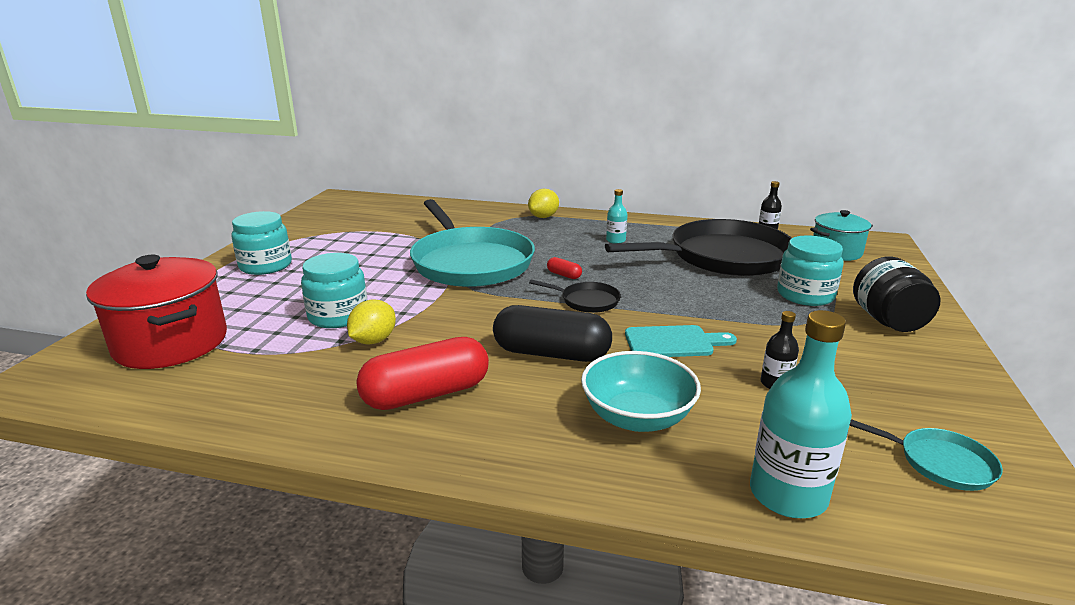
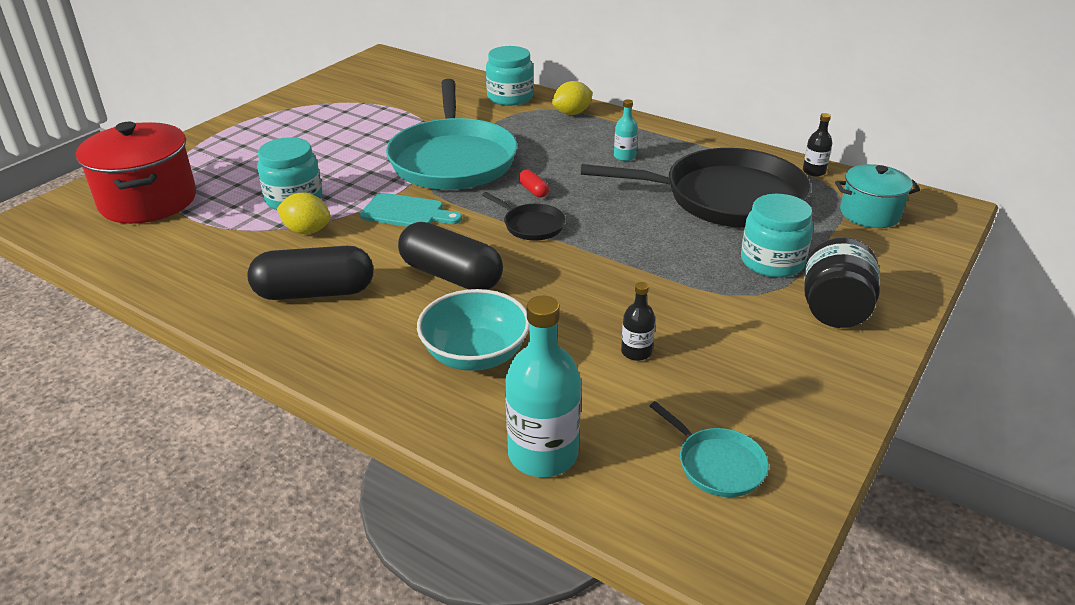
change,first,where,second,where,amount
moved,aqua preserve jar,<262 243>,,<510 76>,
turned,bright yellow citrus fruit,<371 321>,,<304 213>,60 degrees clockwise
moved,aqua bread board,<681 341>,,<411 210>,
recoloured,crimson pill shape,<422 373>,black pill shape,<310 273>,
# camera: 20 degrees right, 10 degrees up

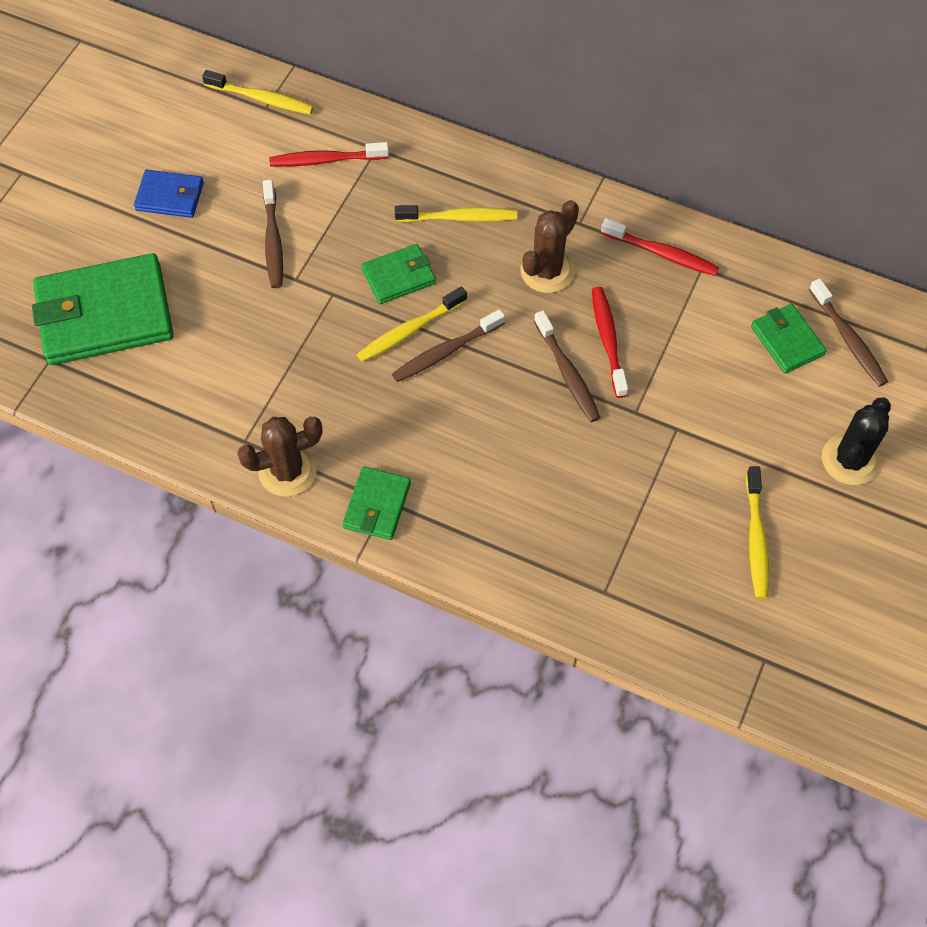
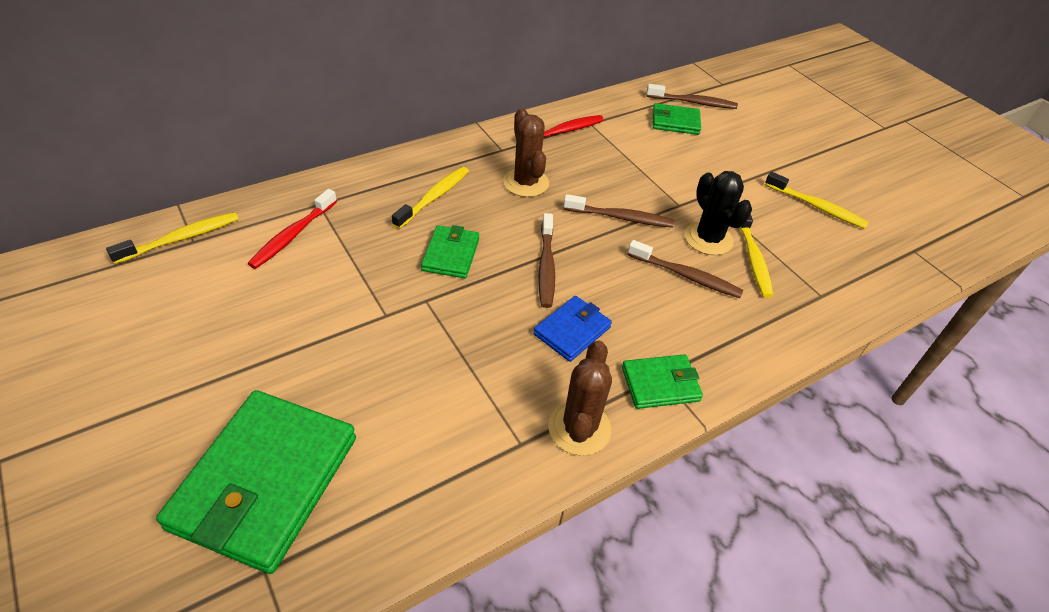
change,first,where,second,where,amount
moved,cobalt billfold,<169 194>,,<573 329>,
moved,dark brown dental brush,<273 234>,,<685 269>,
moved,bright yellow dental brush,<412 324>,,<756 256>,
removed,crimson dental brush,<610 342>,,,
moved,black prickly plant,<856 441>,,<718 213>,
turned,leaf-green billfold,<376 503>,,<662 381>,60 degrees counterclockwise
# camera: 60 degrees left, 15 degrees down

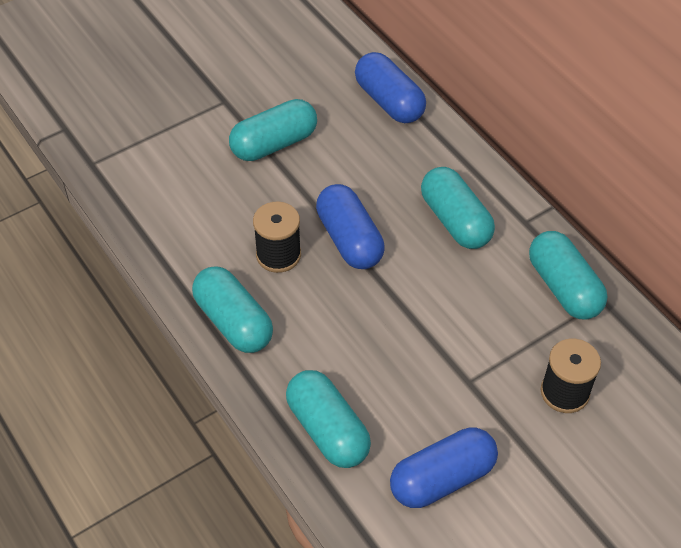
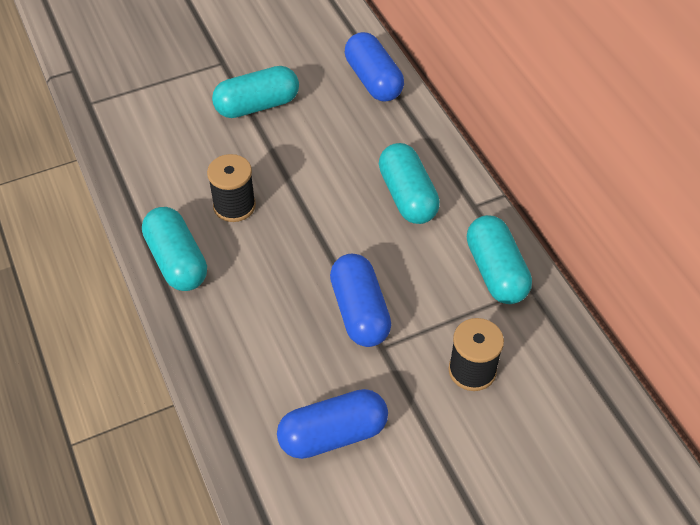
change,first,where,second,where,amount
moved,cobalt pill shape,<350 226>,,<360 300>,
removed,aqua pill shape,<328 419>,,,
# camera: 10 degrees right, 0 degrees up

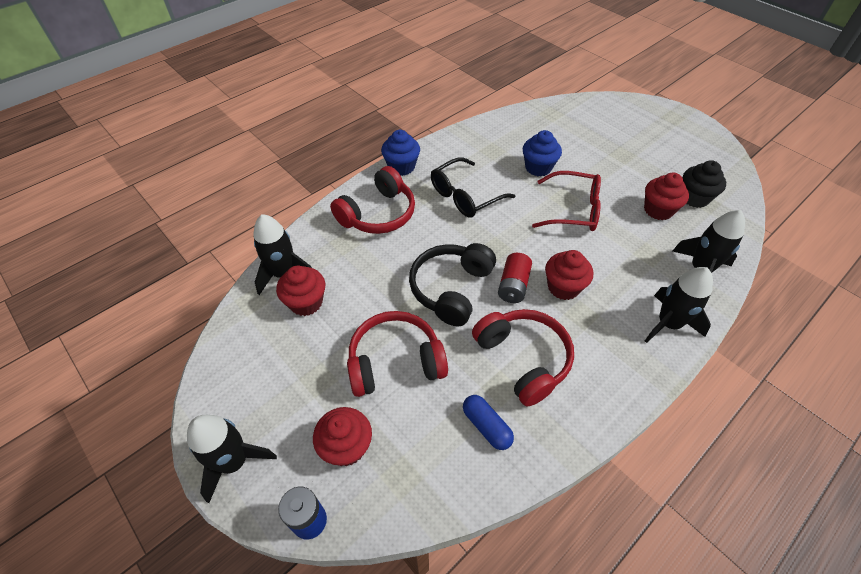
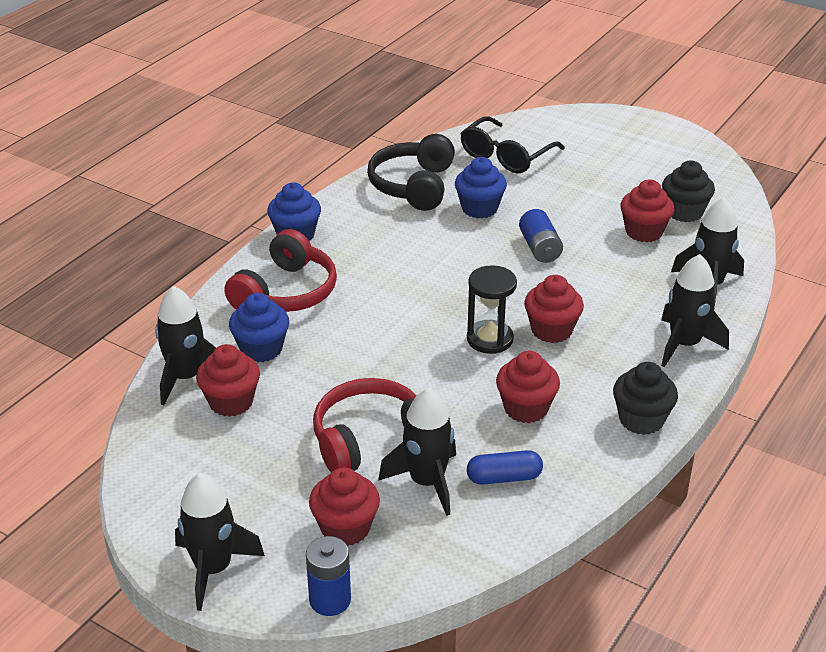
change,first,where,second,where,amount
moved,black glasses,<473 187>,,<512 144>,
replaced,crimson glasses,<566 201>,cobalt AA battery,<541 236>,
moved,black over-ear headphones,<452 284>,,<411 172>,
replaced,crimson AA battery,<515 278>,black sandglass,<492 309>,
replaced,crimson over-ear headphones,<523 358>,crimson fairy cake,<528 387>,
turned,cobalt pill shape,<488 422>,,<505 467>,45 degrees counterclockwise
added,,,cobalt fairy cake,<259 327>,
added,,,black fairy cake,<645 398>,
added,,,black toy rocket,<417 452>,
# camera: 15 degrees left, 15 degrees down

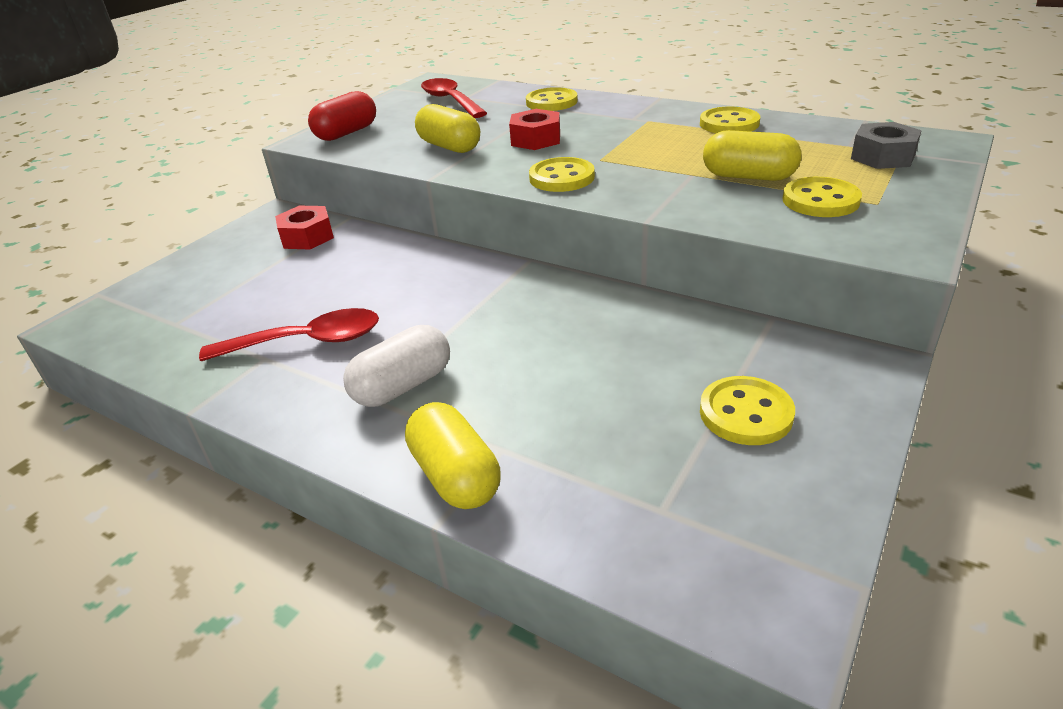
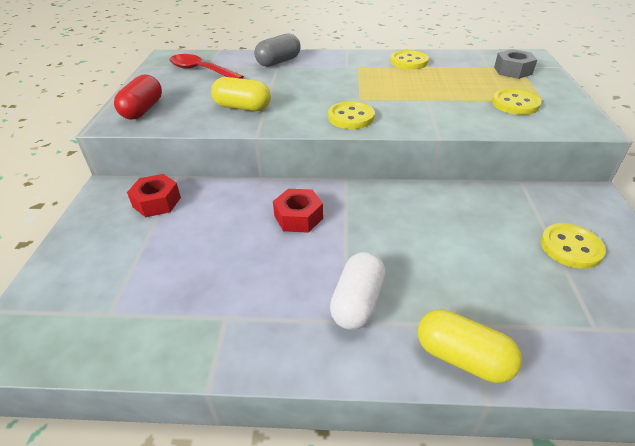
change,first,where,second,where,amount
replaced,bright yellow button,<552 99>,grey pill shape,<277 50>,
moved,crimson hexagon nut,<534 129>,,<298 211>,
removed,bright yellow pill shape,<752 155>,,,
removed,crimson spoon,<289 334>,,,
# camera: 30 degrees left, 5 degrees up

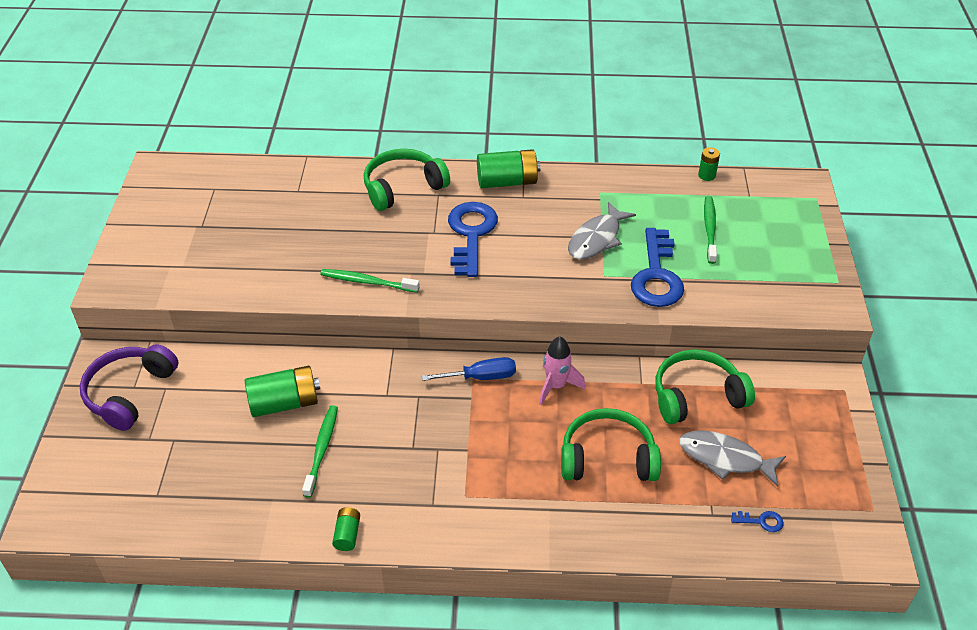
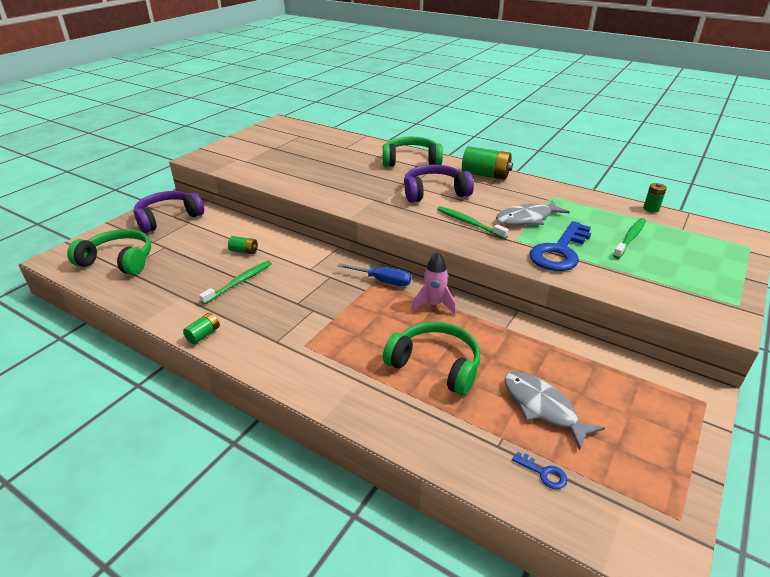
change,first,where,second,where,amount
replaced,cobalt door key,<473 239>,purple over-ear headphones,<439 183>,
moved,leaf-green dental brush,<370 281>,,<473 222>,
moved,leaf-green over-ear headphones,<705 386>,,<109 252>,
resized,leaf-green AA battery,<282 391>,,<243 245>,x0.52
# camera: 30 degrees right, 10 degrees down

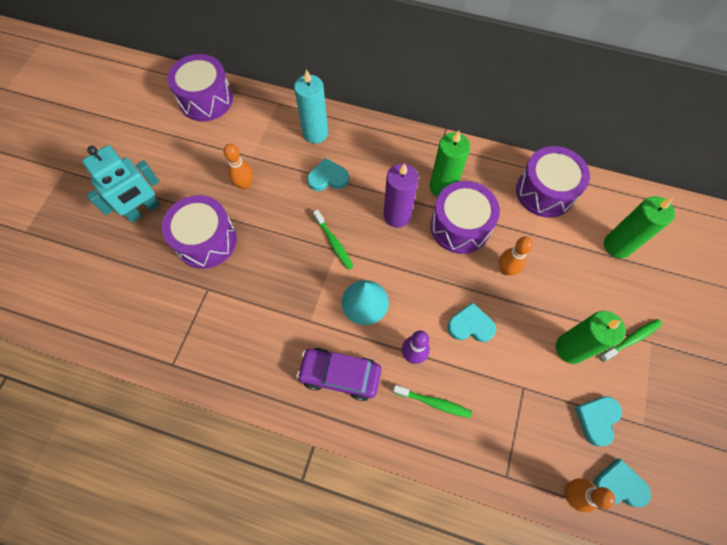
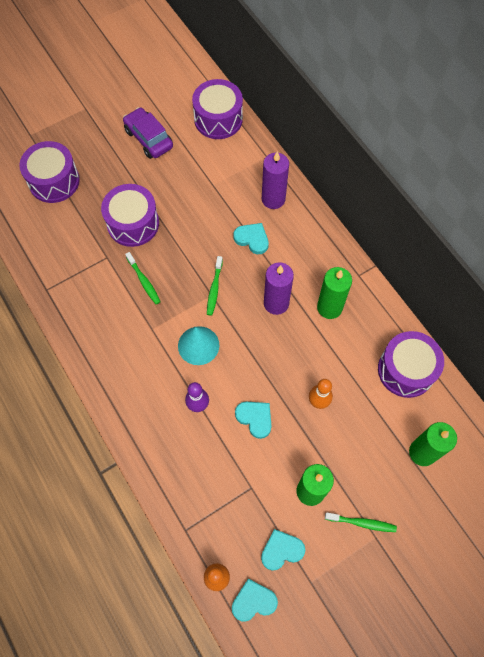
change,first,where,second,where,amount
recoloured,aqua wax candle,<311 106>,purple wax candle,<275 180>,
removed,bright orange skittle,<238 167>,,,
removed,aqua robot figure,<121 184>,,,
moved,purple snare drum,<465 217>,,<49 172>,
moved,purple car,<338 374>,,<148 133>,
moved,leaf-green dental brush,<432 401>,,<143 278>,
turned,aqua heart,<622 483>,,<255 600>,60 degrees counterclockwise
# camera: 40 degrees right, 0 degrees up

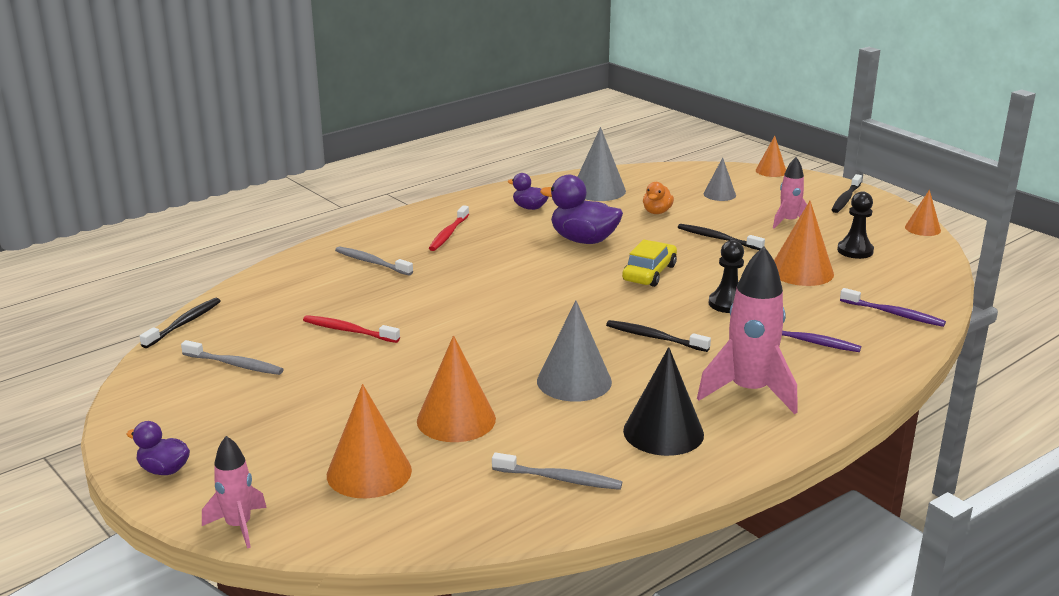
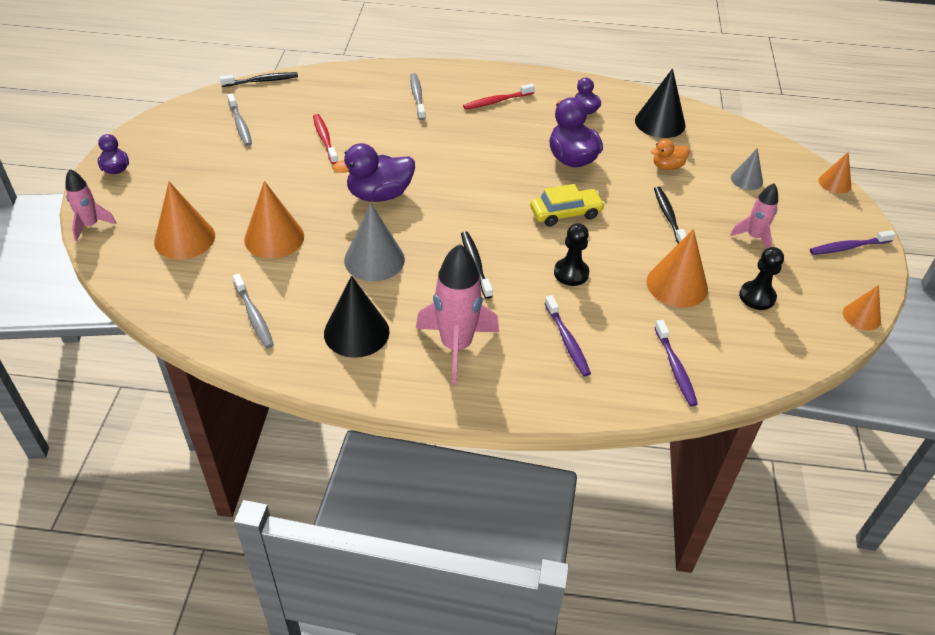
change,first,where,second,where,amount
recoloured,grey solid cone,<602 164>,black solid cone,<660 103>,
recoloured,black dental brush,<847 193>,purple dental brush,<853 242>,
added,,,purple toy duck,<373 172>,
# camera: 45 degrees right, 20 degrees up

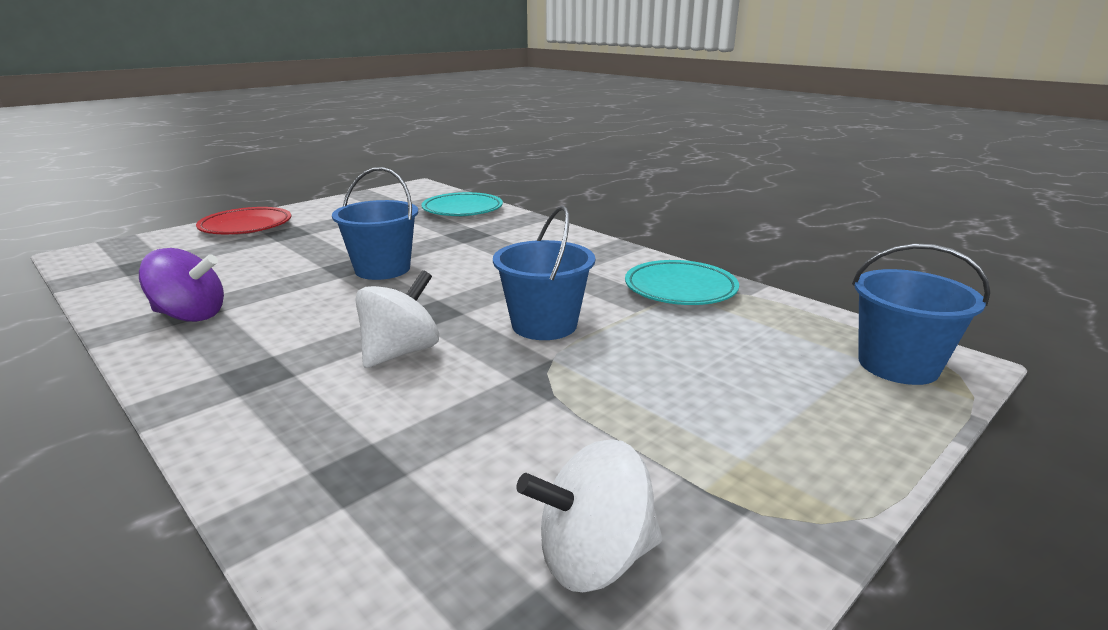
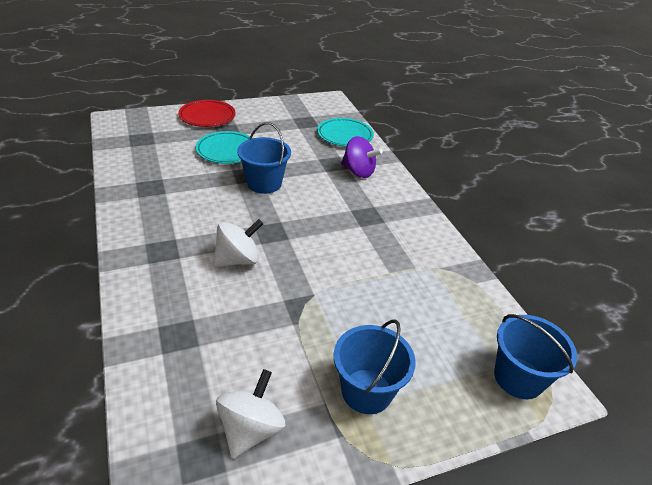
change,first,where,second,where,amount
moved,cobalt sand bucket,<544 273>,,<375 367>,
moved,purple spinning top,<181 285>,,<362 157>,
moved,aqua plate,<682 282>,,<224 147>,
turned,snow-white spinning top,<589 515>,,<250 414>,105 degrees clockwise
# camera: 20 degrees right, 15 degrees up

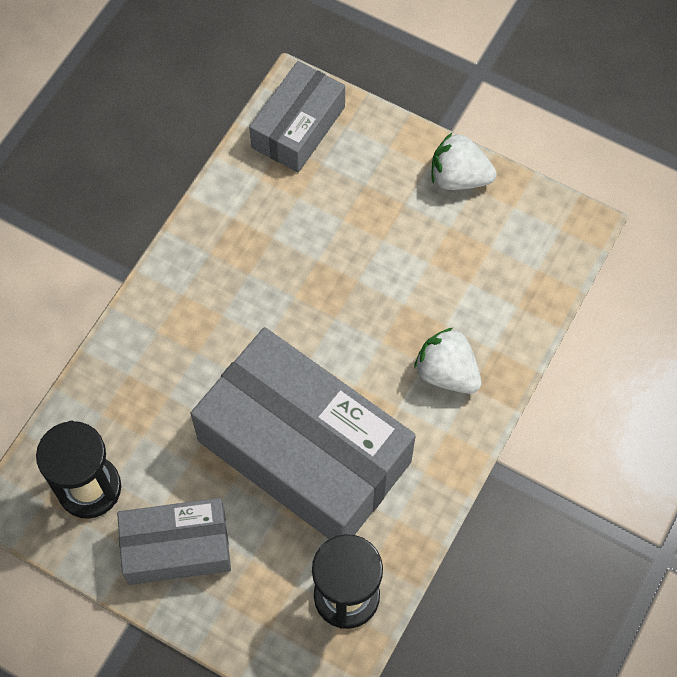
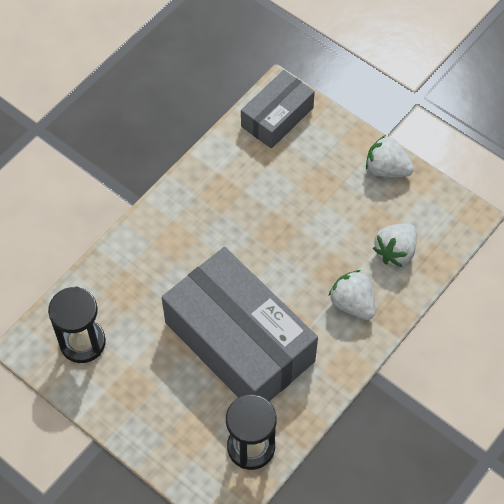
change,first,where,second,where,amount
removed,grey package,<174 541>,,,
added,,,snow-white strawberry,<395 245>,
# camera: 10 degrees right, 5 degrees down

